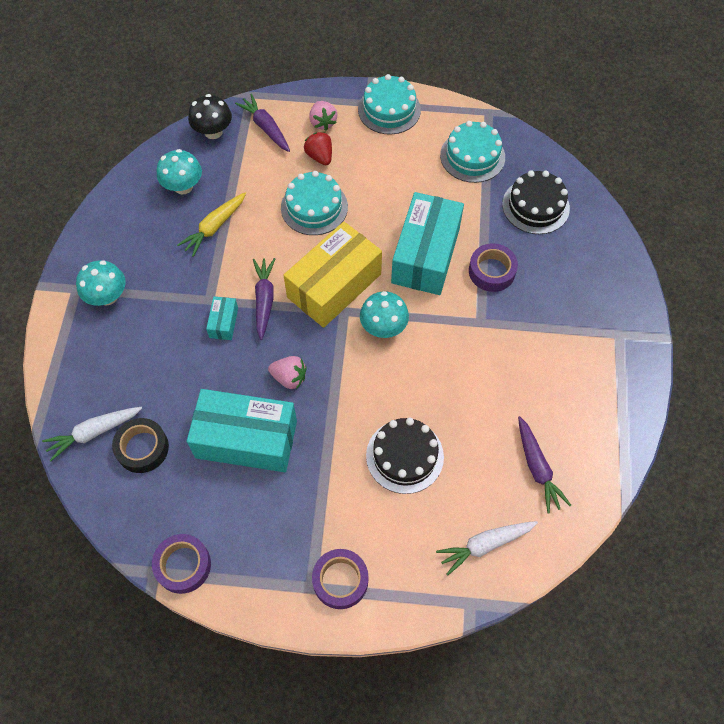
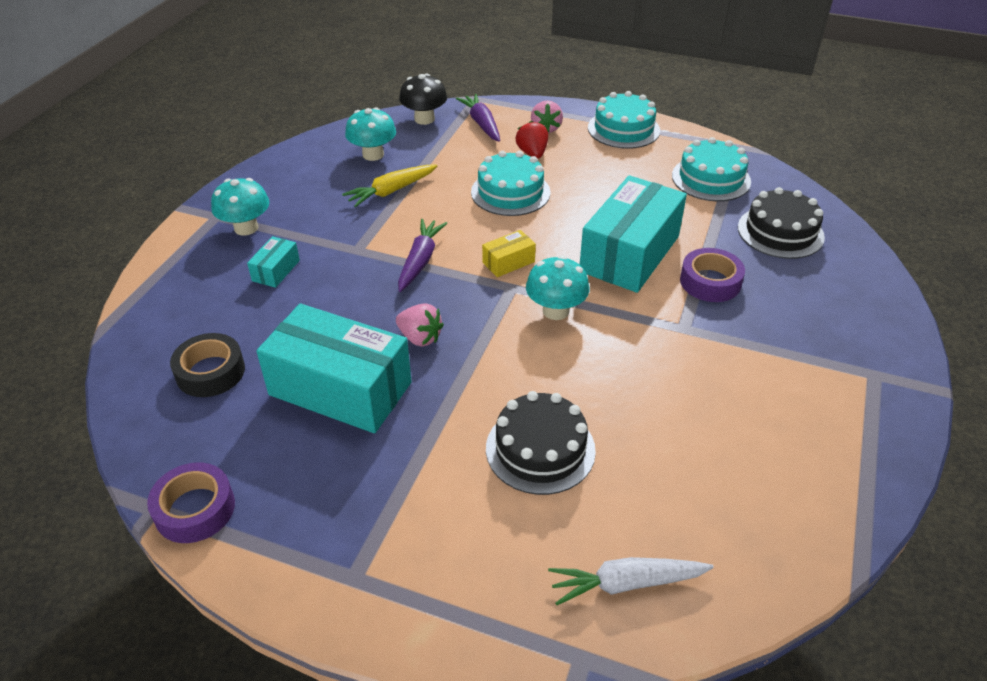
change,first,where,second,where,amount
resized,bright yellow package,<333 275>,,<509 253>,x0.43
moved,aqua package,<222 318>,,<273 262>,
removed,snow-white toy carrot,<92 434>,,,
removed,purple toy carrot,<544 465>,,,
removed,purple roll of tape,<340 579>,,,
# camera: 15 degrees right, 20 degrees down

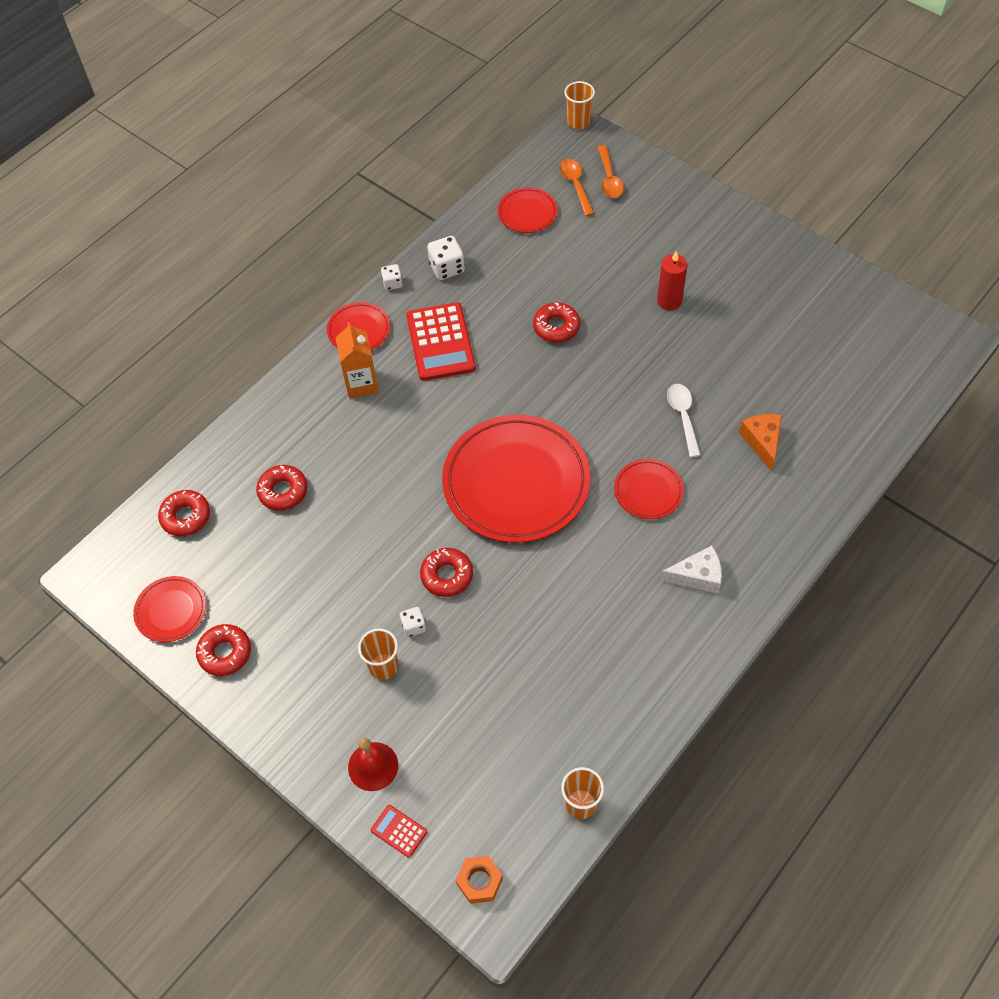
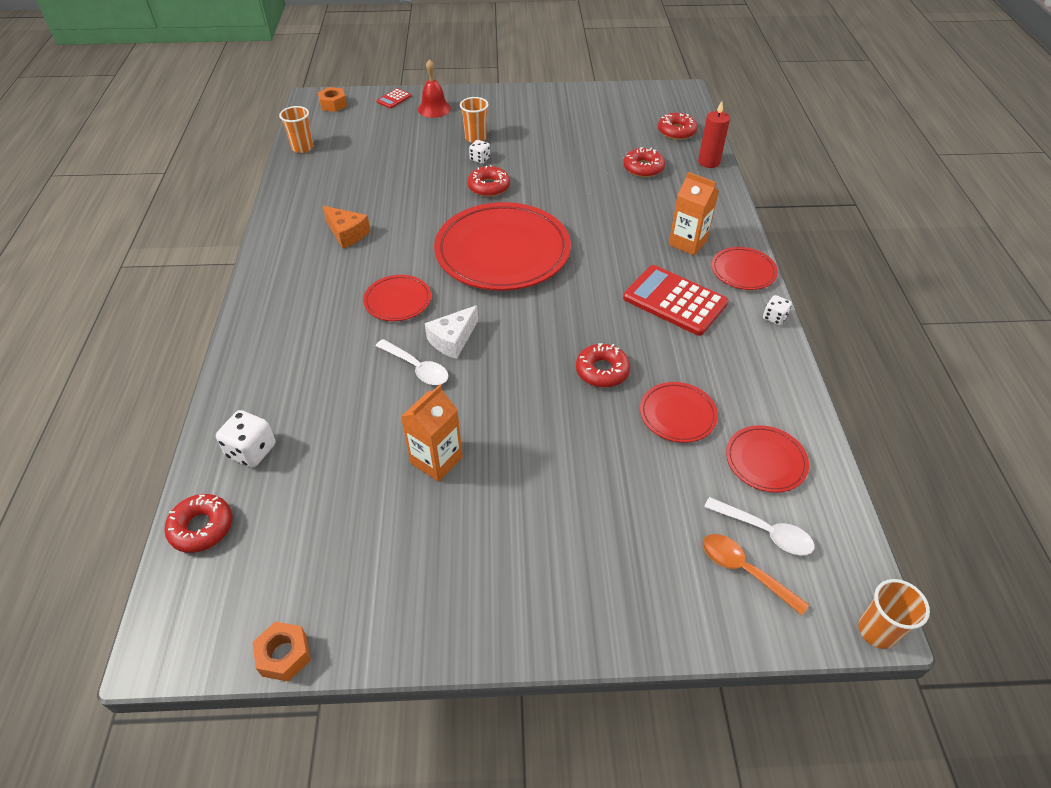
change,first,where,second,where,amount
recoloured,bright orange spoon,<576 187>,snow-white spoon,<759 526>,
moved,snow-white dice,<446 258>,,<245 439>,
moved,crimson wax candle,<672 280>,,<714 134>,
moved,bright orange cheese wedge,<760 443>,,<346 227>,
moved,snow-white cheese wedge,<691 569>,,<451 332>,
moved,crimson plate,<169 609>,,<679 412>,
moved,crimson doughnut,<223 650>,,<198 523>,
turned,crimson pocket calculator,<399 831>,,<393 98>,135 degrees clockwise
added,,,bright orange carton,<432 433>,
added,,,bright orange hexagon nut,<282 651>,
# camera: 135 degrees right, 10 degrees down

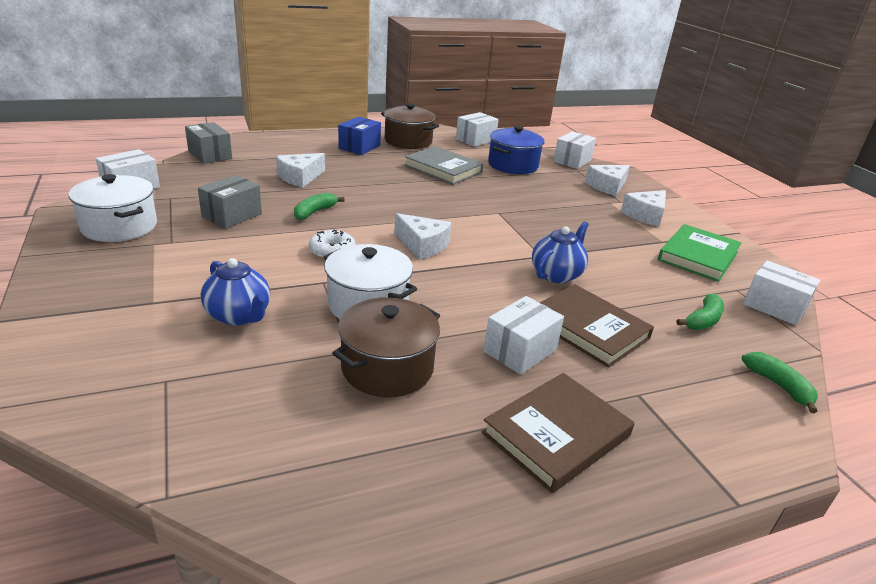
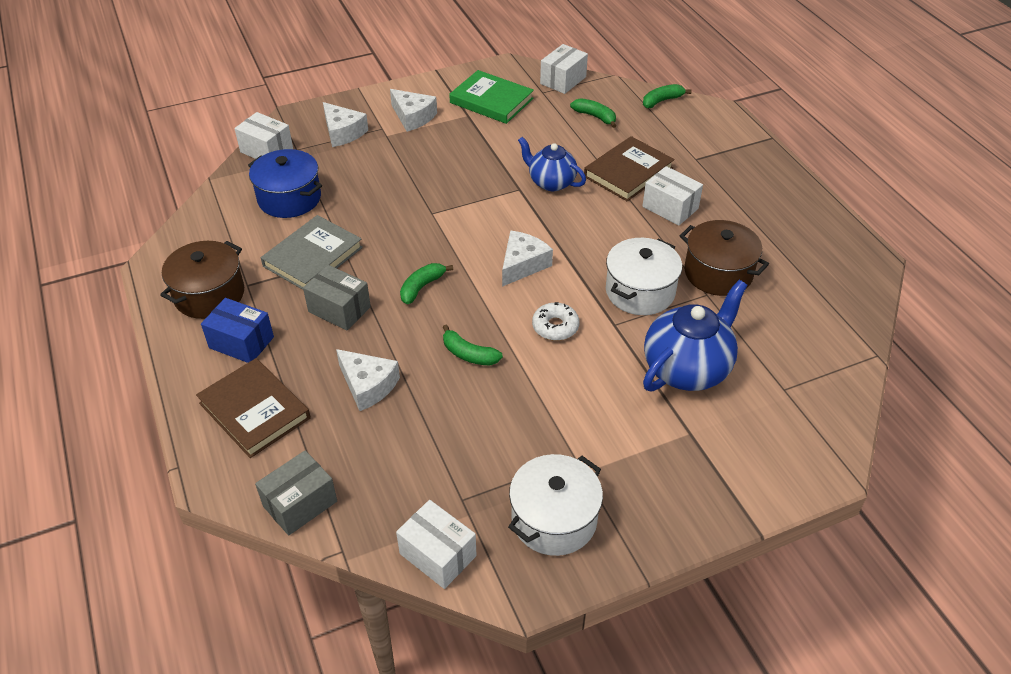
change,first,where,second,where,amount
removed,snow-white package,<477 129>,,,
moved,grey package,<230 202>,,<337 298>,
resized,cobalt china teapot,<235 291>,,<695 335>,x1.56
moved,dark brown book,<558 433>,,<253 408>,
added,,,leaf-green toy banana,<426 283>,
# camera: 90 degrees left, 15 degrees up

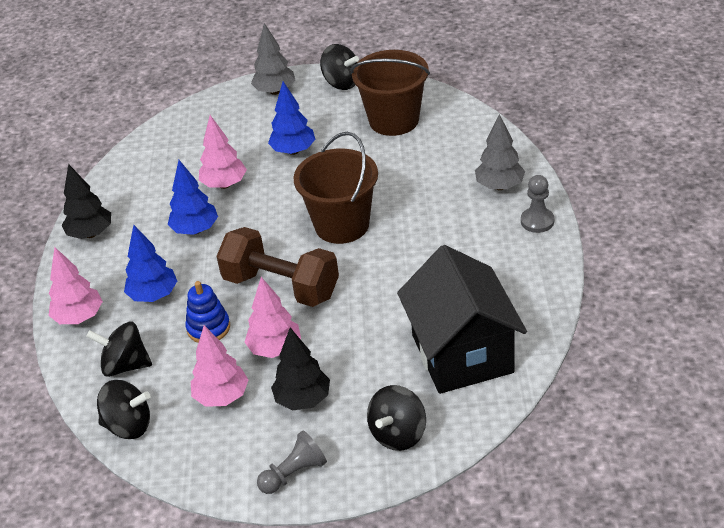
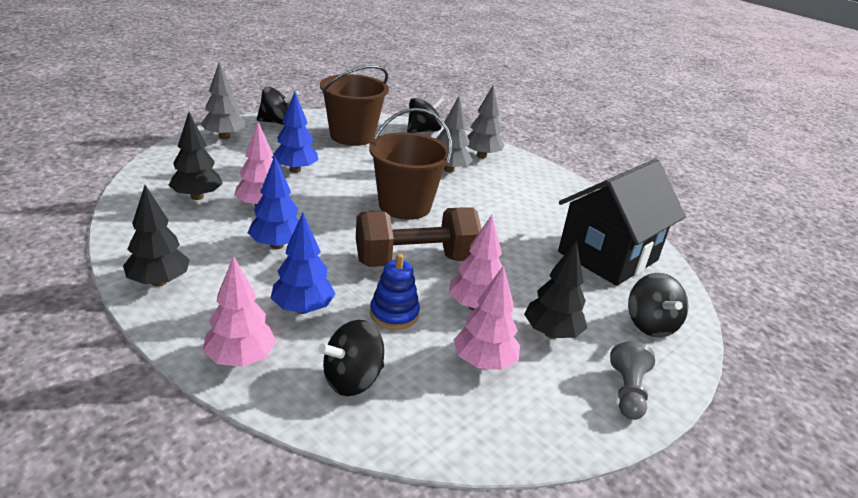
change,first,where,second,where,amount
removed,grey game pawn,<537 204>,,,
turned,black cottage,<462 319>,,<622 222>,75 degrees counterclockwise
moved,black spinning top,<124 409>,,<425 114>,
added,,,grey tree,<454 134>,
added,,,black tree,<195 156>,
# camera: 50 degrees left, 10 degrees down

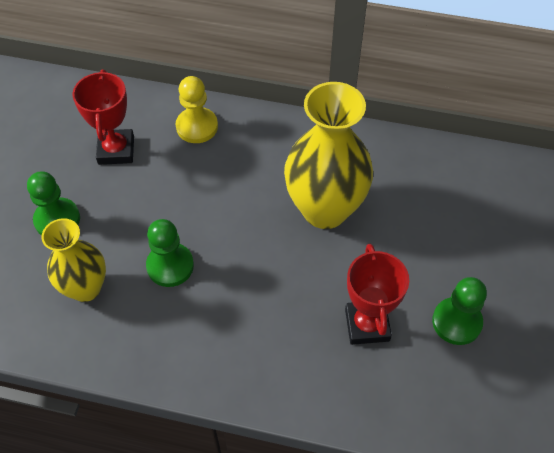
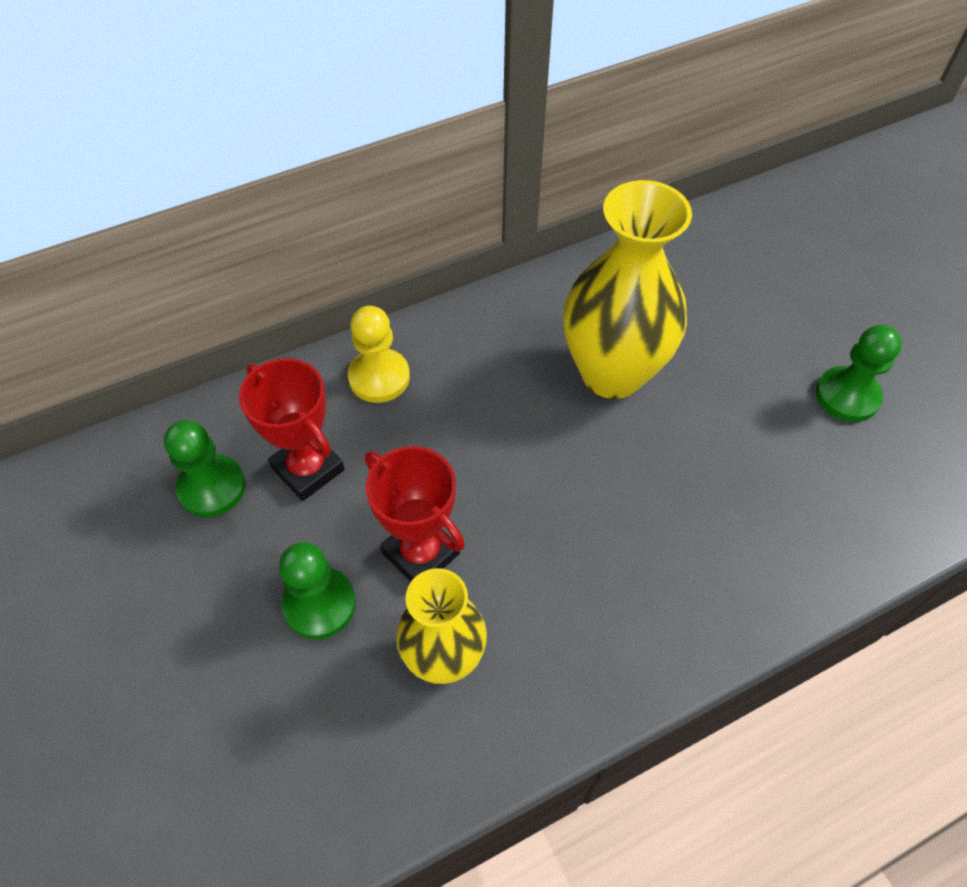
change,first,where,second,where,amount
moved,leaf-green game pawn,<170 253>,,<205 468>,
moved,crimson prize cup,<377 294>,,<415 514>,
# camera: 40 degrees left, 0 degrees up

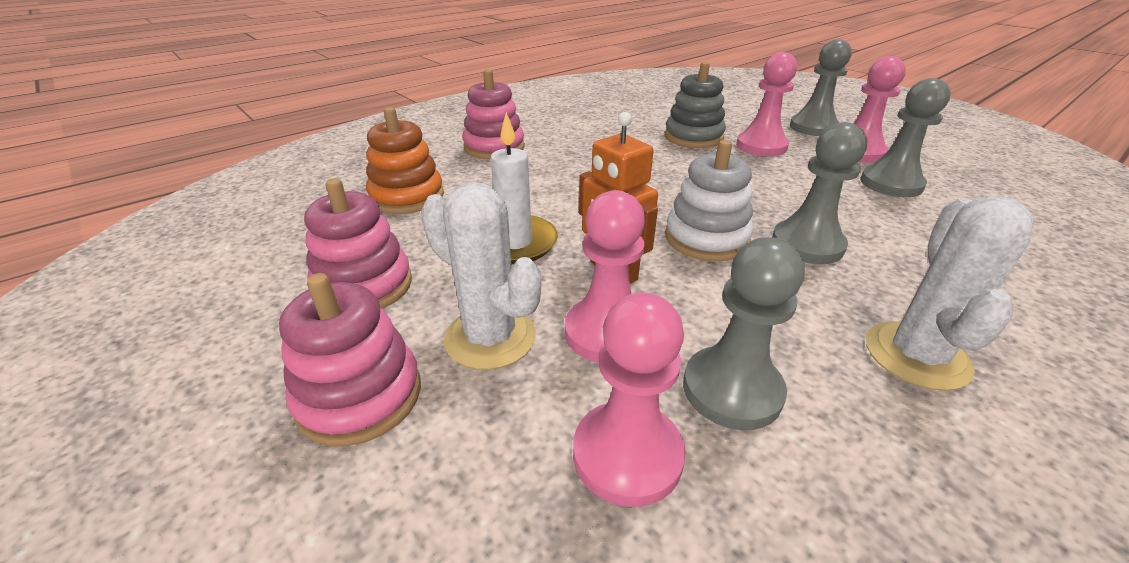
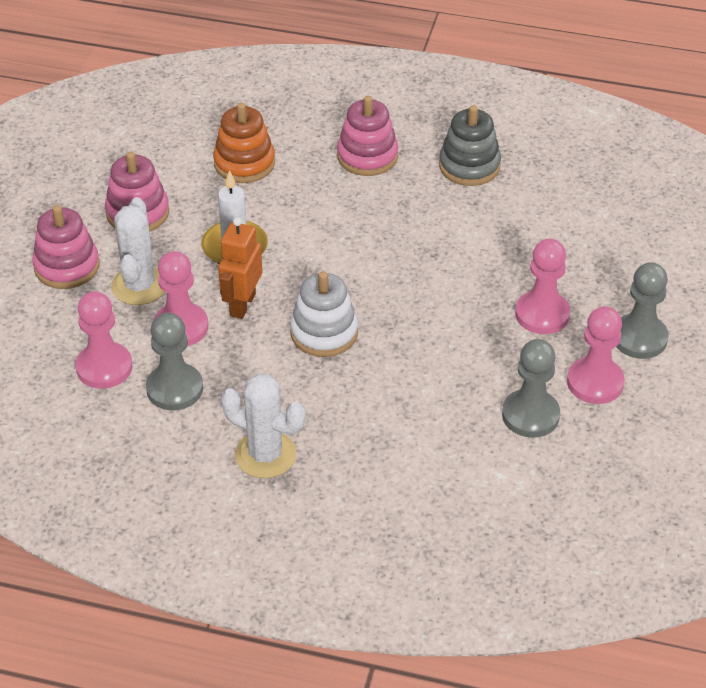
change,first,where,second,where,amount
moved,grey ring stacker,<695 105>,,<470 145>,
removed,grey game pawn,<819 193>,,,
turned,snow-white prickly plant,<950 293>,,<263 425>,45 degrees clockwise
# camera: 55 degrees right, 10 degrees up

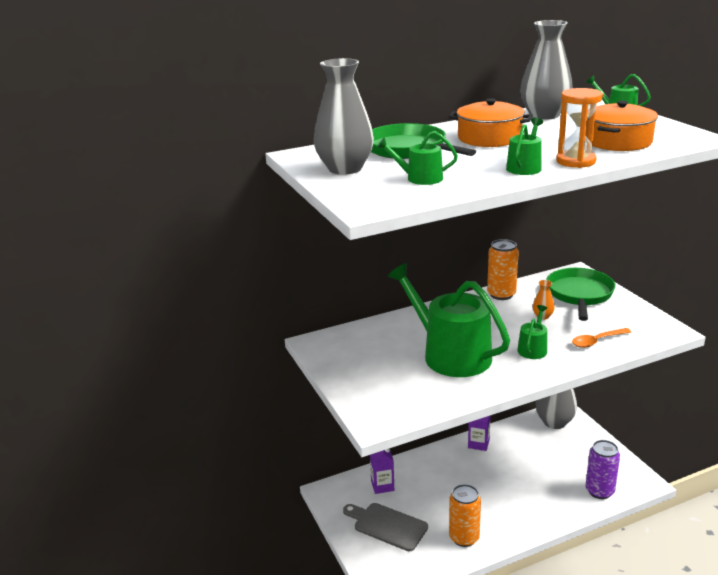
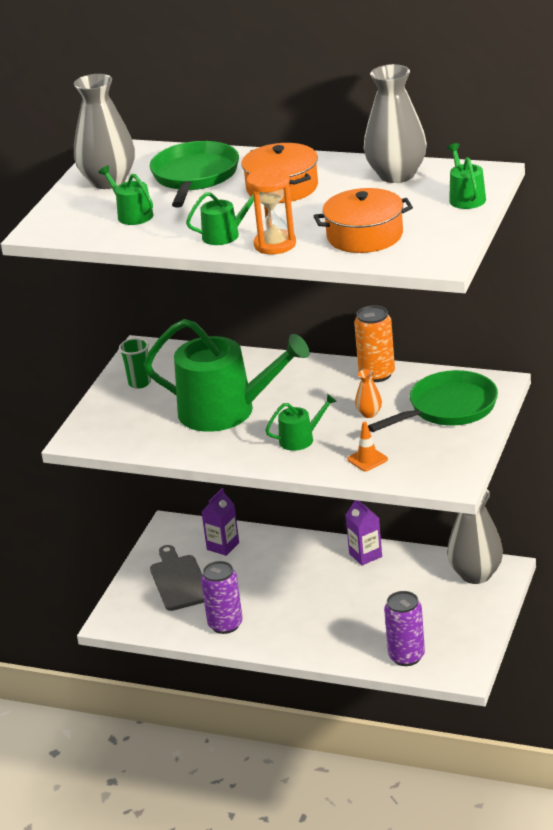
change,first,where,second,where,amount
turned,leaf-green sprinkling can,<449 320>,,<227 375>,105 degrees clockwise
replaced,bright orange spoon,<601 338>,bright orange road cone,<367 446>,
recoloured,bright orange tin,<465 515>,purple tin,<222 597>,
added,,,leaf-green beaker,<135 363>,
# camera: 45 degrees right, 5 degrees up

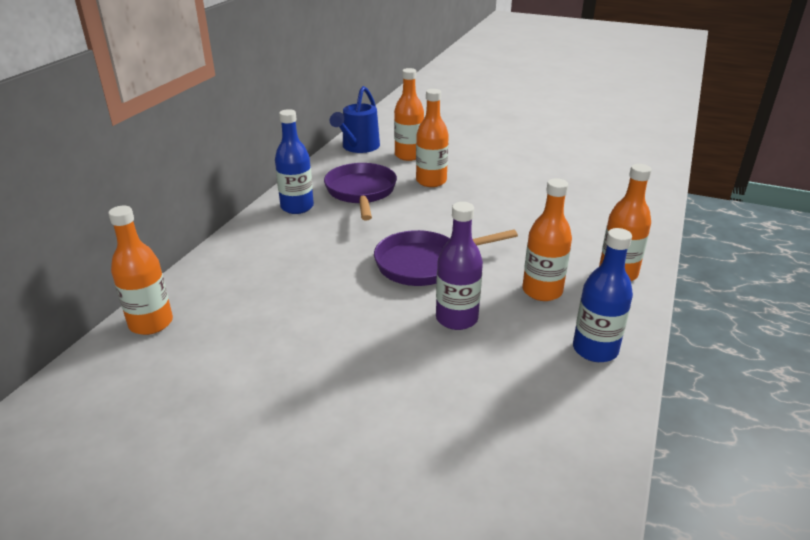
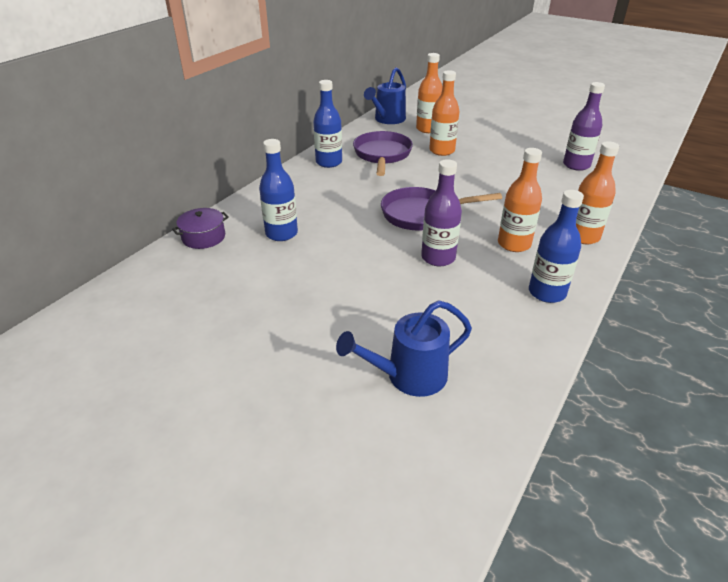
change,first,where,second,where,amount
replaced,bright orange flask,<140 270>,purple pot,<200 228>,
added,,,purple flask,<584 126>,
added,,,cobalt flask,<278 190>,
added,,,cobalt sprinkling can,<404 348>,
# camera: 10 degrees right, 5 degrees up

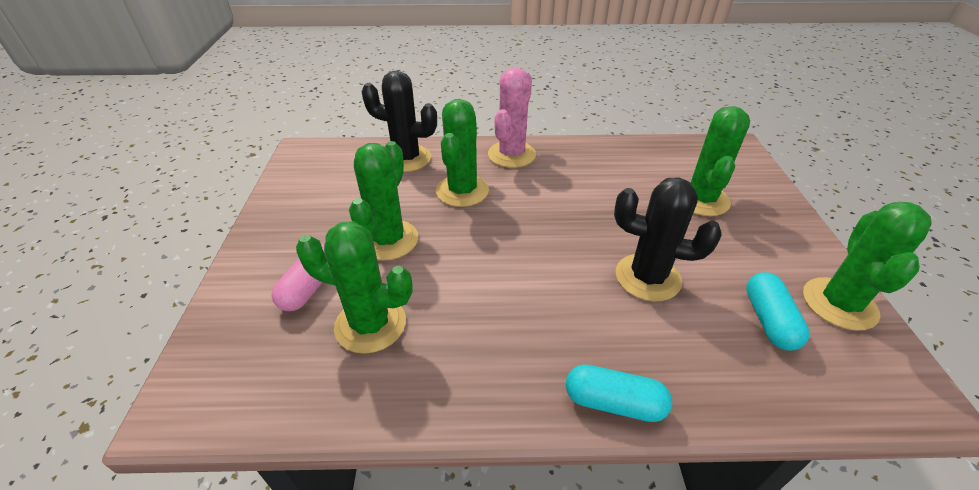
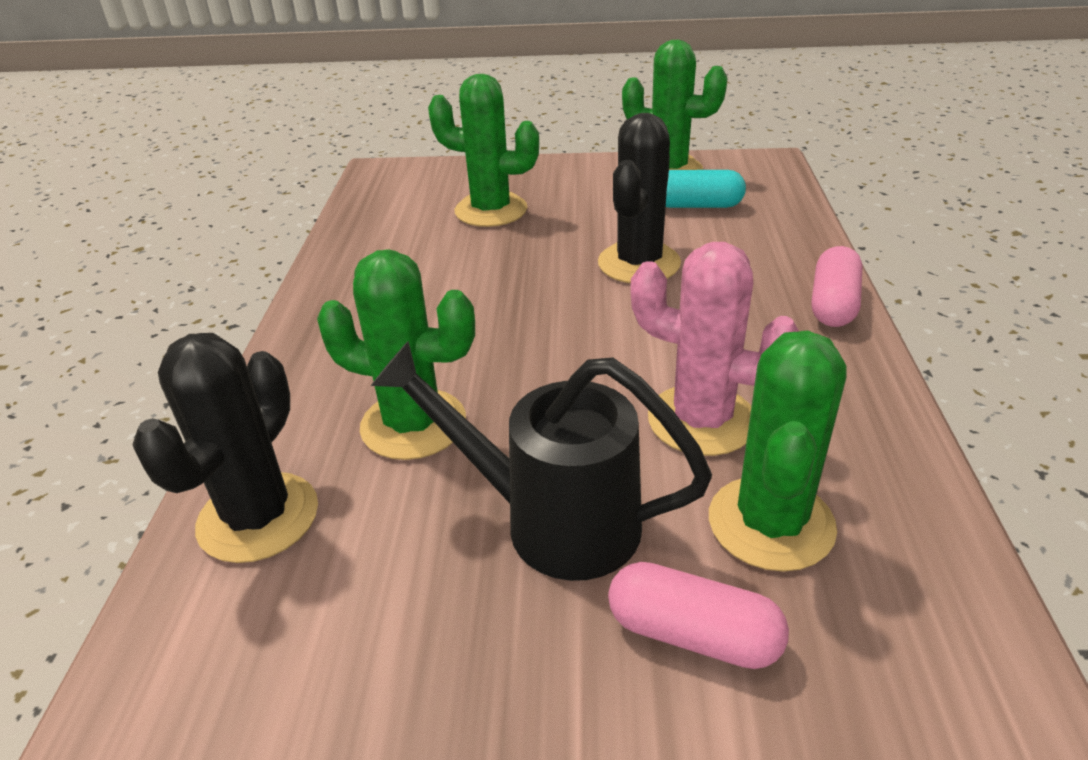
change,first,where,second,where,amount
moved,rosy prickly plant,<512 117>,,<714 349>,
replaced,leaf-green prickly plant,<383 200>,black sprinkling can,<541 461>,
recoloured,aqua pill shape,<619 393>,rosy pill shape,<837 286>,
# camera: 85 degrees left, 5 degrees down

